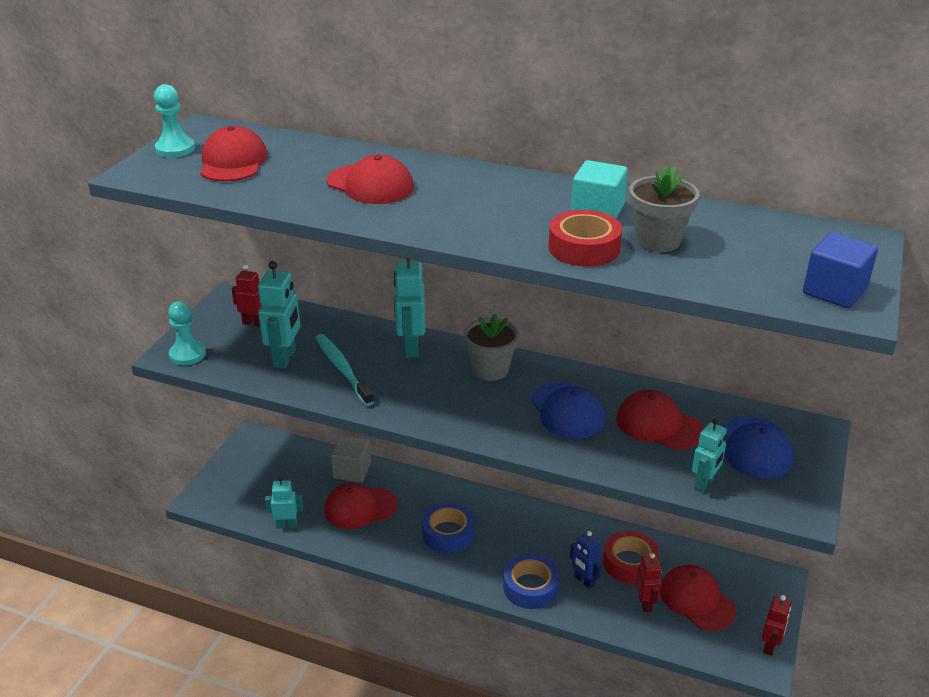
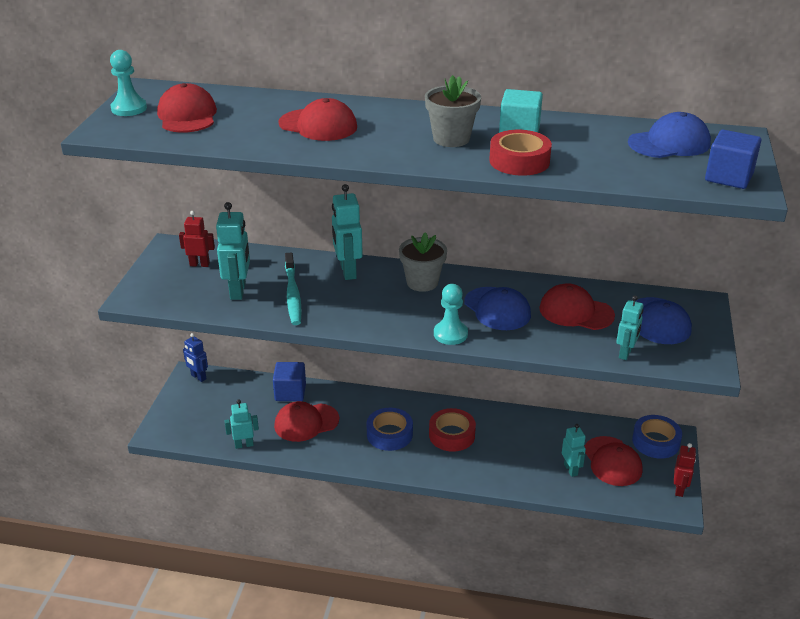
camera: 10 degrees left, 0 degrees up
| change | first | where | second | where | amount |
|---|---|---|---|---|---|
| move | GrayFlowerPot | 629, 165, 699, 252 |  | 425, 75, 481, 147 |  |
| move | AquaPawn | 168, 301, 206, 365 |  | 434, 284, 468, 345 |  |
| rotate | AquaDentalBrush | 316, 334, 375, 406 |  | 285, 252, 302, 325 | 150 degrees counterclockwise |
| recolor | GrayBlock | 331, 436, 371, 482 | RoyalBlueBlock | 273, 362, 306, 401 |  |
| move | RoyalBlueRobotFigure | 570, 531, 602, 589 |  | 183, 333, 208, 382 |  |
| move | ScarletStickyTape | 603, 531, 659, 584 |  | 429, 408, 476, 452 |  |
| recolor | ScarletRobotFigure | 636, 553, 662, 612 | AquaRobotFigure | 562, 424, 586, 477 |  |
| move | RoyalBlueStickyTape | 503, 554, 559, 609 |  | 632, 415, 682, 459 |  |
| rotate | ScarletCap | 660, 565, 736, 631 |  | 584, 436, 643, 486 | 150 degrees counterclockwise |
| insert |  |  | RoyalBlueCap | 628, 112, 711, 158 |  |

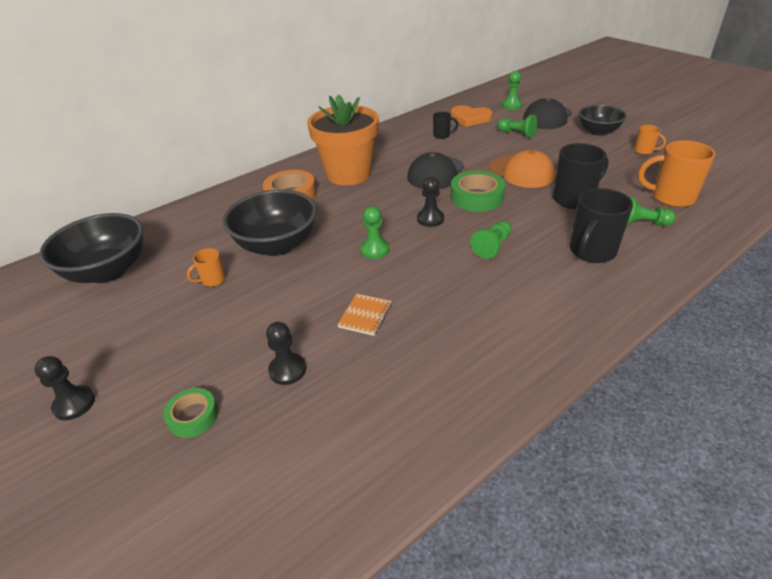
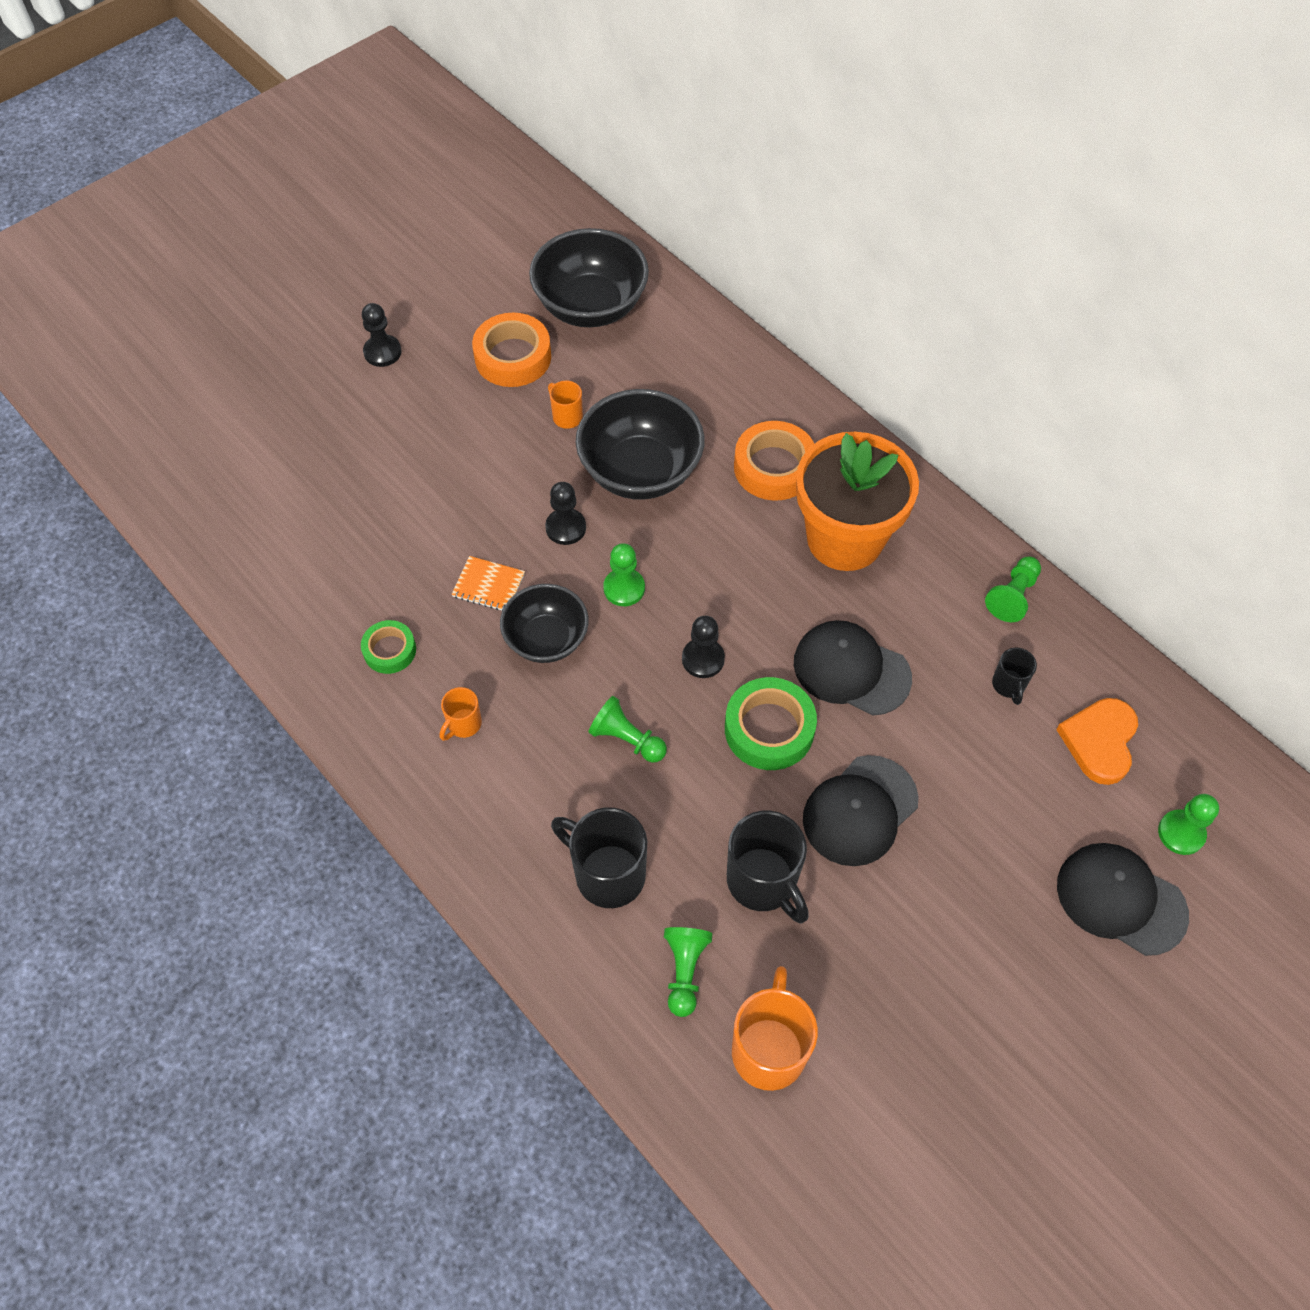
camera: 85 degrees right, 20 degrees up
| change | first | where | second | where | amount |
|---|---|---|---|---|---|
| move | JetBlackServingBowl | 579, 105, 627, 136 |  | 500, 584, 589, 663 |  |
| move | GreenPawn | 497, 115, 537, 138 |  | 985, 557, 1041, 622 |  |
| move | OrangeColouredTeaMug | 634, 125, 666, 155 |  | 440, 687, 482, 741 |  |
| recolor | OrangeColouredCap | 489, 150, 555, 188 | JetBlackCap | 803, 755, 919, 866 |  |
| move | JetBlackPawn | 266, 322, 306, 385 |  | 545, 482, 586, 545 |  |
| move | GreenStickyTape | 163, 388, 218, 438 |  | 361, 620, 416, 674 |  |
| insert |  |  | OrangeColouredStickyTape | 472, 313, 551, 387 |  |

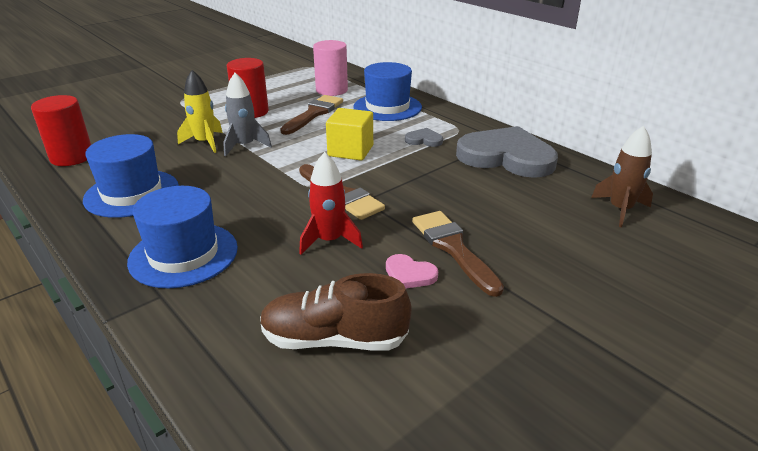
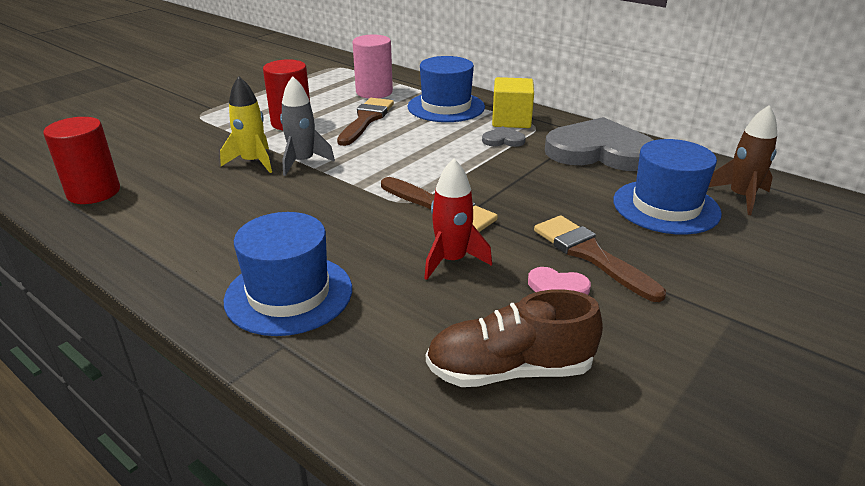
camera: 10 degrees left, 0 degrees up
| change | first | where | second | where | amount |
|---|---|---|---|---|---|
| move | YellowBlock | 326, 108, 373, 161 |  | 492, 77, 534, 128 |  |
| move | RoyalBlueTallHat | 83, 134, 179, 218 |  | 613, 139, 722, 235 |  |

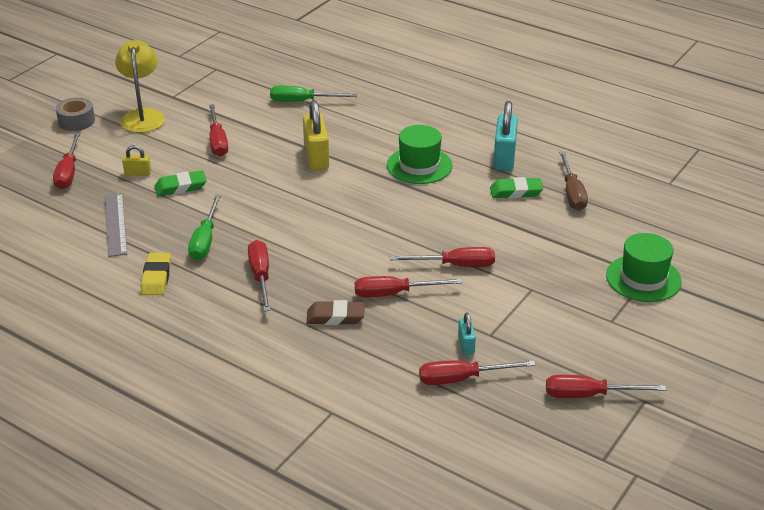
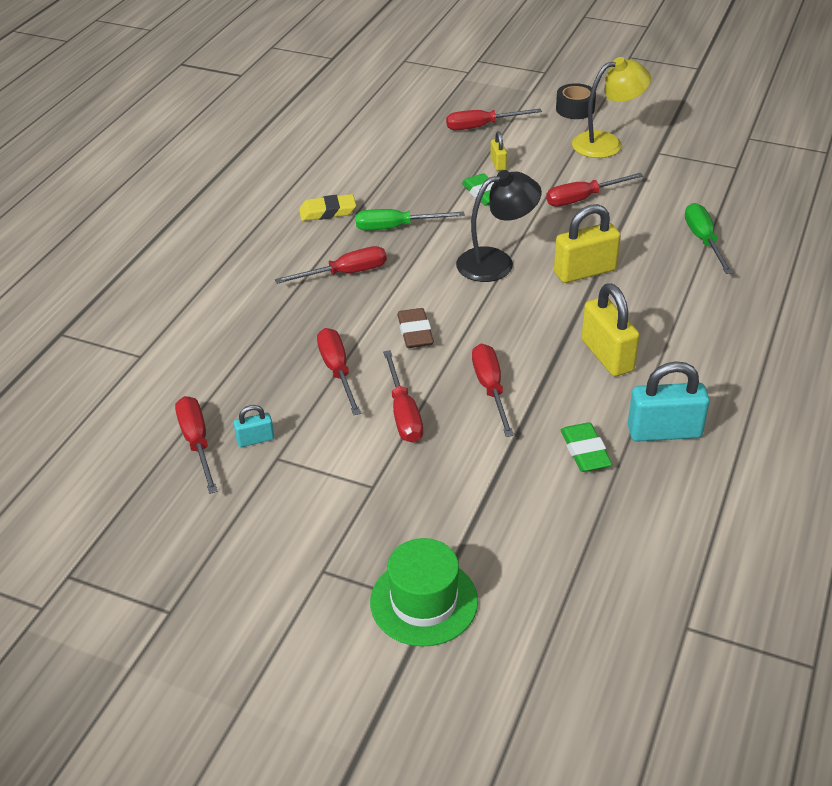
camera: 80 degrees right, 5 degrees up
| change | first | where | second | where | amount |
|---|---|---|---|---|---|
| recolor | GrayStickyTape | 56, 97, 95, 131 | JetBlackStickyTape | 556, 83, 596, 119 |  |
| replace | GreenTallHat | 387, 125, 452, 184 | YellowPadlock | 581, 283, 640, 376 |  |
| delete | RussetScrewdriver | 559, 151, 588, 211 |  |  |  |
| delete | GrayRuler | 105, 193, 127, 257 |  |  |  |
| move | RussetEraser | 306, 300, 365, 325 |  | 397, 308, 434, 348 |  |
| move | ScarletScrewdriver | 546, 375, 666, 398 |  | 472, 344, 514, 437 |  |
| insert |  |  | JetBlackReadingLamp | 456, 170, 542, 282 |  |

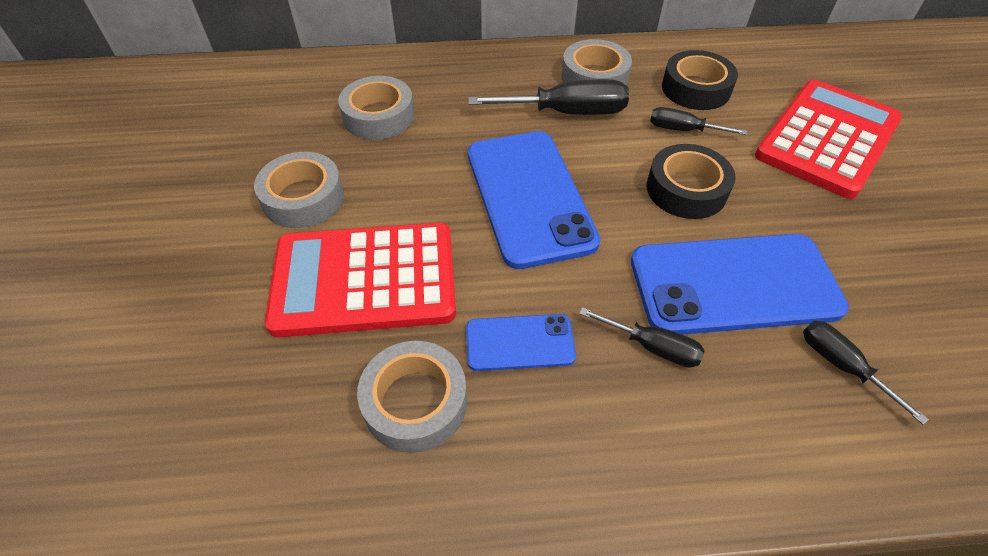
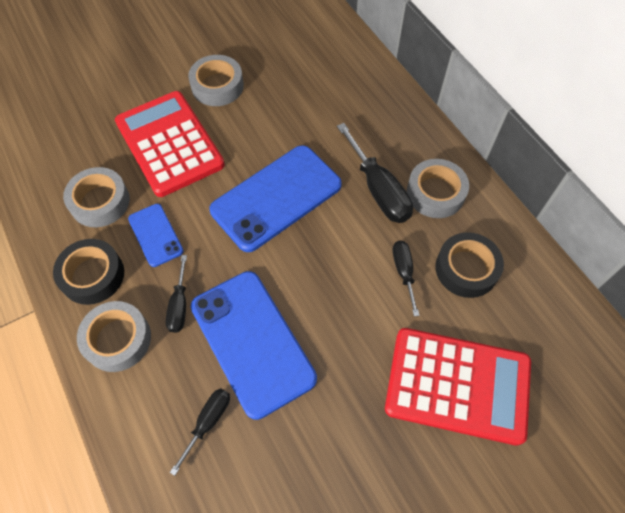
camera: 65 degrees right, 10 degrees up
| change | first | where | second | where | amount |
|---|---|---|---|---|---|
| move | GrayStickyTape | 338, 76, 414, 140 |  | 77, 301, 151, 372 |  |
| move | JetBlackStickyTape | 647, 144, 736, 219 |  | 53, 239, 124, 305 |  |

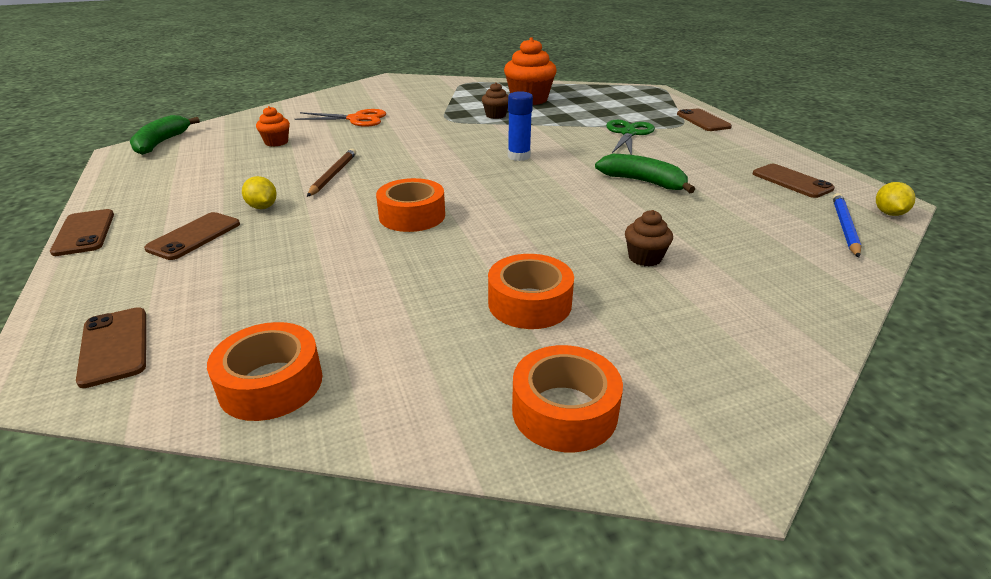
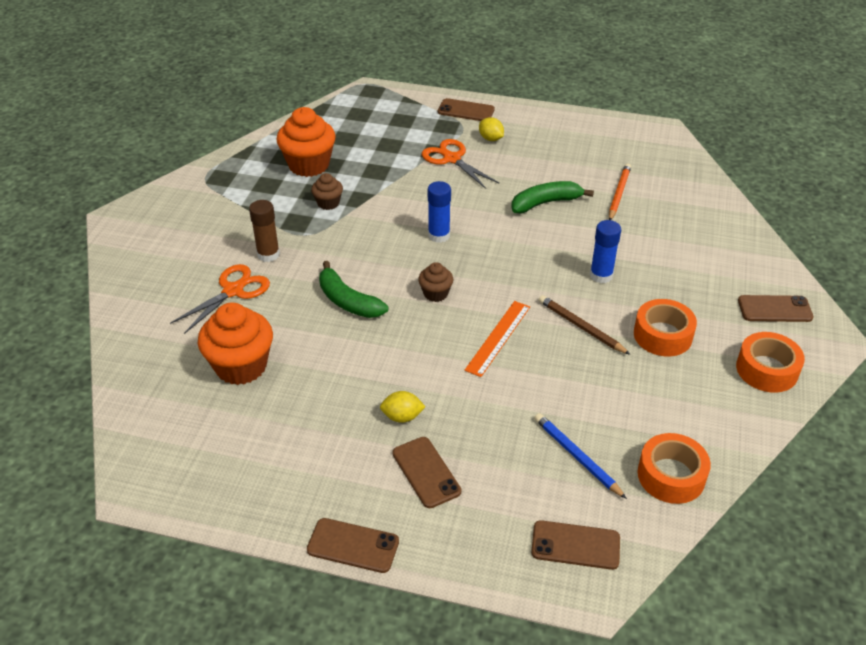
camera: 55 degrees left, 10 degrees up
| change | first | where | second | where | amount |
|---|---|---|---|---|---|
| resize | OrangeColouredFairyCake | 256, 106, 290, 147 |  | 198, 302, 273, 385 | x1.94 |
| move | GreenToyBanana | 130, 115, 200, 155 |  | 319, 261, 388, 318 |  |
| recolor | GreenShears | 606, 120, 655, 155 | OrangeColouredShears | 422, 139, 499, 189 |  |
| move | RussetPencil | 307, 148, 356, 197 |  | 539, 295, 630, 355 |  |
| move | RussetMobilePhone | 753, 164, 835, 198 |  | 738, 295, 814, 322 |  |
| replace | OrangeColouredStickyTape | 376, 178, 445, 232 | OrangeColouredRuler | 465, 301, 530, 377 |  |
| move | YellowToyLemon | 876, 182, 915, 216 |  | 479, 117, 504, 141 |  |
| move | RoyalBluePencil | 833, 193, 862, 258 |  | 534, 413, 627, 499 |  |
| move | RussetFairyCake | 625, 210, 673, 266 |  | 418, 262, 453, 302 |  |
| insert |  |  | OrangeColouredPencil | 609, 163, 631, 220 |  |
| insert |  |  | RussetGlueStick | 249, 200, 280, 262 |  |
| insert |  |  | RoyalBlueGlueStick | 590, 220, 621, 283 |  |

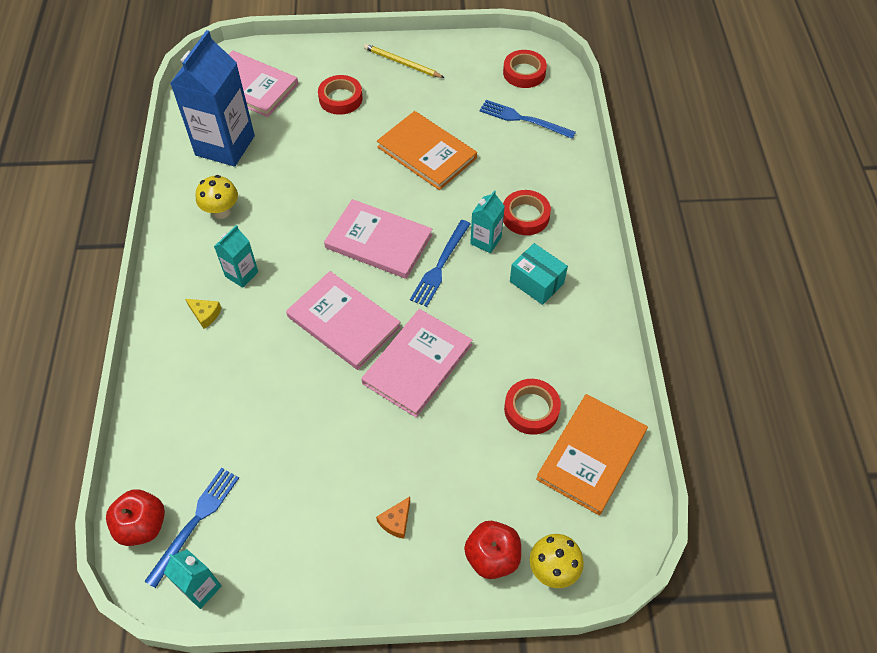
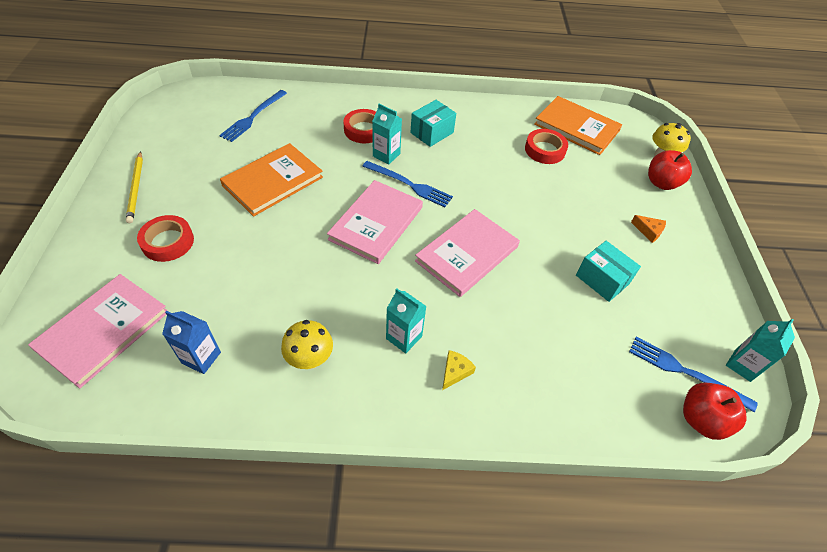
camera: 90 degrees left, 5 degrees down
| change | first | where | second | where | amount |
|---|---|---|---|---|---|
| resize | RoyalBlueCarton | 170, 30, 255, 167 |  | 162, 311, 221, 374 | x0.48 |
| rotate | YellowPencil | 364, 44, 444, 78 |  | 126, 151, 143, 223 | 45 degrees counterclockwise |
| delete | ScarletStickyTape | 503, 50, 547, 88 |  |  |  |
| delete | RosyBook | 361, 309, 472, 417 |  |  |  |
| insert |  |  | AquaPackage | 576, 241, 641, 302 |  |

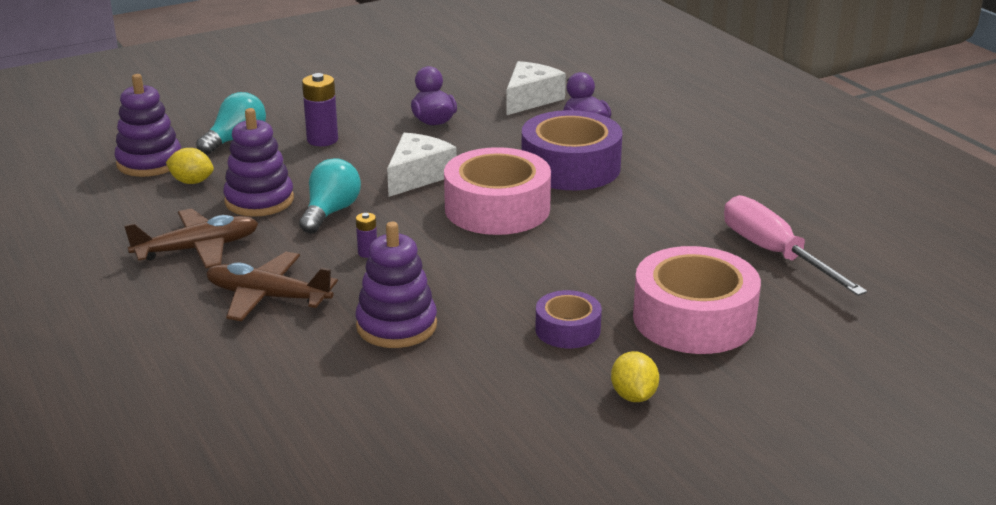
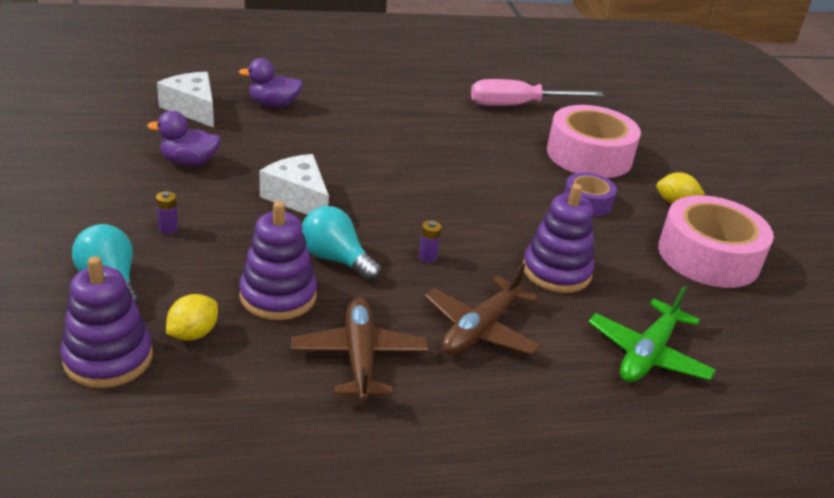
camera: 75 degrees left, 5 degrees up
| change | first | where | second | where | amount |
|---|---|---|---|---|---|
| resize | VioletBattery | 302, 73, 338, 146 |  | 156, 191, 178, 234 | x0.54 |
| delete | VioletStickyTape | 521, 110, 622, 190 |  |  |  |
| move | RosyStickyTape | 444, 147, 551, 235 |  | 658, 195, 774, 288 |  |
| insert |  |  | GreenPlane | 588, 286, 716, 382 |  |

